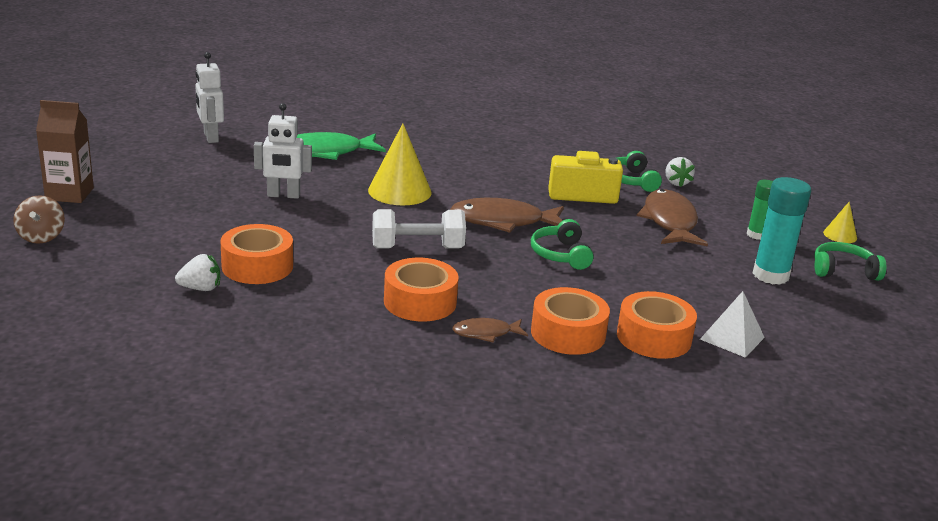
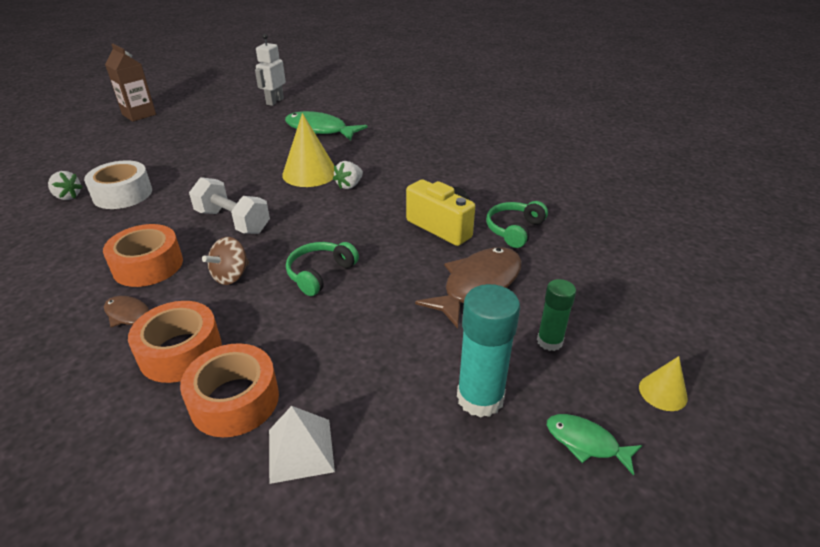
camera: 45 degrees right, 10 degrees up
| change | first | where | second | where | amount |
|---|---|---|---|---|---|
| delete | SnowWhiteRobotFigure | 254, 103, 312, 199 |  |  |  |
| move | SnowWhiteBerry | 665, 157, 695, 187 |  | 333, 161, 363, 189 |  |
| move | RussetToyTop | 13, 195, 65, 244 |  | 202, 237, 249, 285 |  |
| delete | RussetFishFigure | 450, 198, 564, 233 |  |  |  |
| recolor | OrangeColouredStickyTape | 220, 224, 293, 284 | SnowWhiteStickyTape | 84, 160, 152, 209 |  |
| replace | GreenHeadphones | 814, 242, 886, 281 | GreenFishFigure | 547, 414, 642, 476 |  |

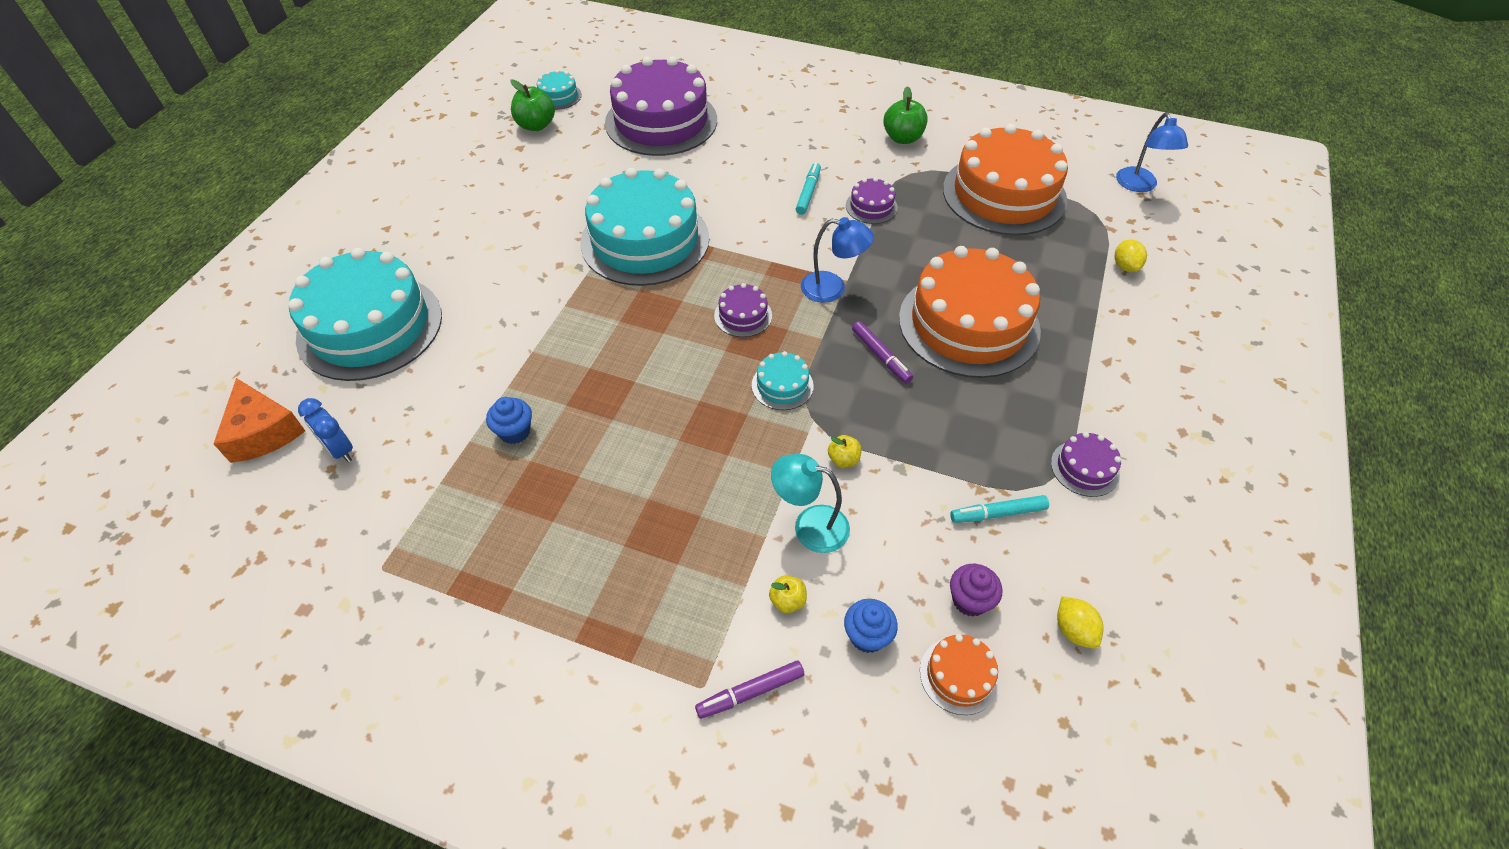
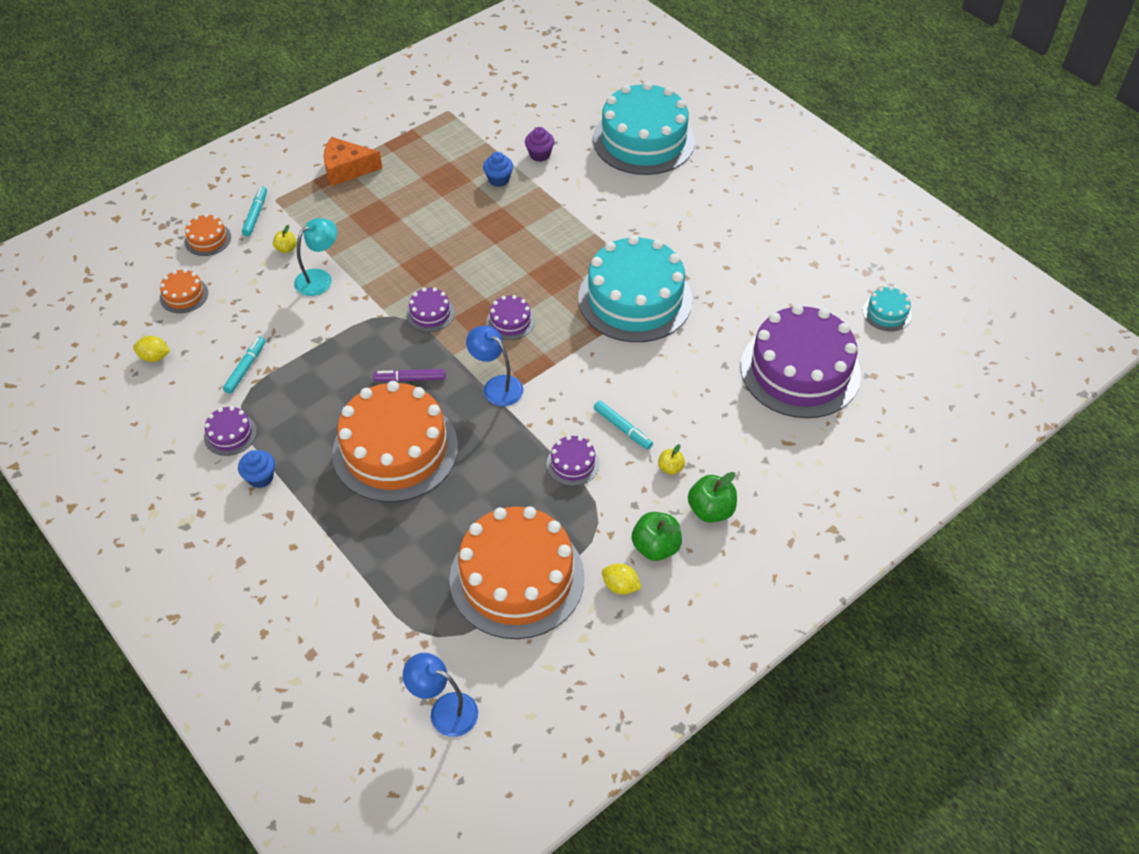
camera: 120 degrees right, 0 degrees up
| change | first | where | second | where | amount |
|---|---|---|---|---|---|
| move | GreenToyApple | 510, 80, 555, 131 |  | 688, 472, 737, 523 |  |
| rotate | RoyalBlueReadingLamp | 801, 217, 874, 303 |  | 466, 326, 524, 406 | 90 degrees clockwise |
| move | YellowToyLemon | 1115, 239, 1147, 272 |  | 602, 563, 641, 595 |  |
| recolor | AquaGateau | 752, 351, 814, 410 | VioletGateau | 406, 287, 455, 332 |  |
| move | OrangeColouredCheeseWedge | 214, 378, 305, 463 |  | 324, 137, 382, 186 |  |
| delete | RoyalBlueAlarmClock | 298, 398, 353, 462 |  |  |  |
| move | YellowToyApple | 828, 435, 861, 468 |  | 658, 444, 685, 475 |  |
| move | VioletFairyCake | 950, 564, 1002, 617 |  | 525, 127, 555, 162 |  |
| move | RoyalBlueFairyCake | 844, 599, 898, 653 |  | 238, 450, 275, 488 |  |
| recolor | VioletFeltPen | 695, 660, 804, 719 | AquaFeltPen | 242, 186, 267, 237 |  |
| insert |  |  | OrangeColouredGateau | 184, 214, 231, 256 |  |

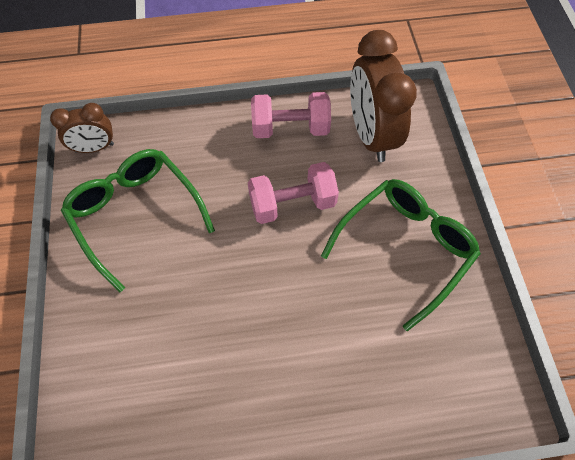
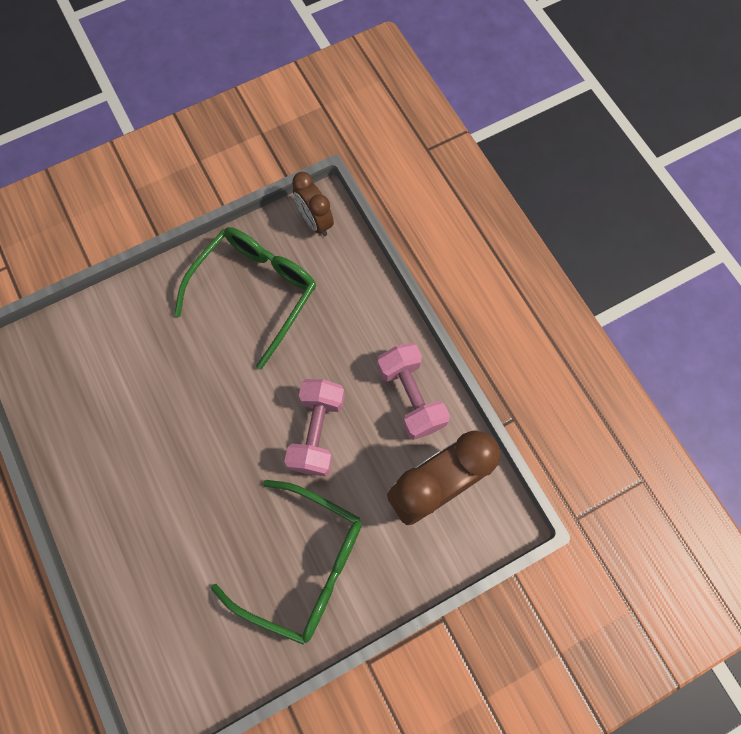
camera: 70 degrees right, 10 degrees up
| change | first | where | second | where | amount |
|---|---|---|---|---|---|
| rotate | RosyDumbbell | 248, 162, 339, 224 |  | 284, 379, 345, 476 | 45 degrees clockwise |

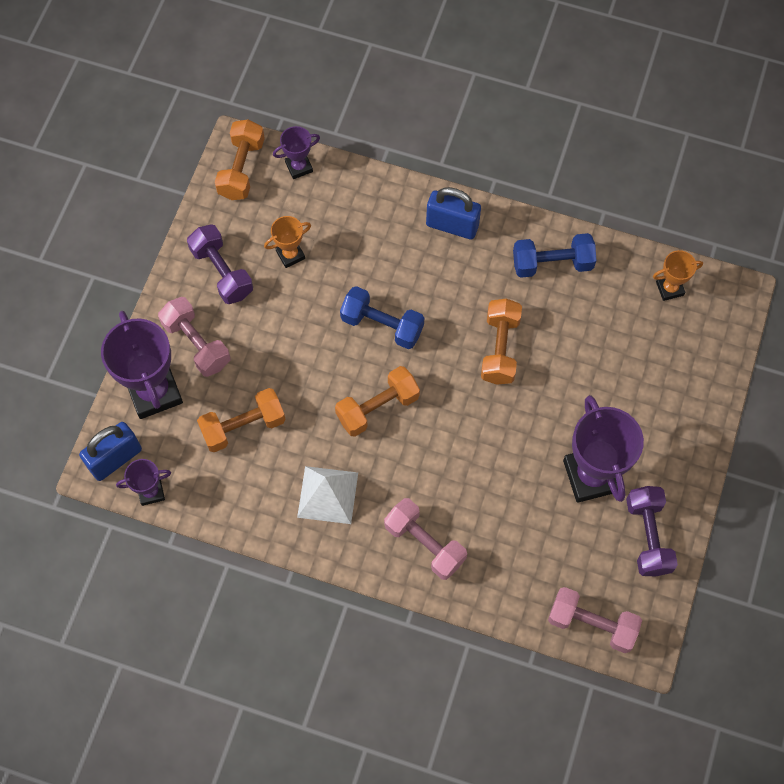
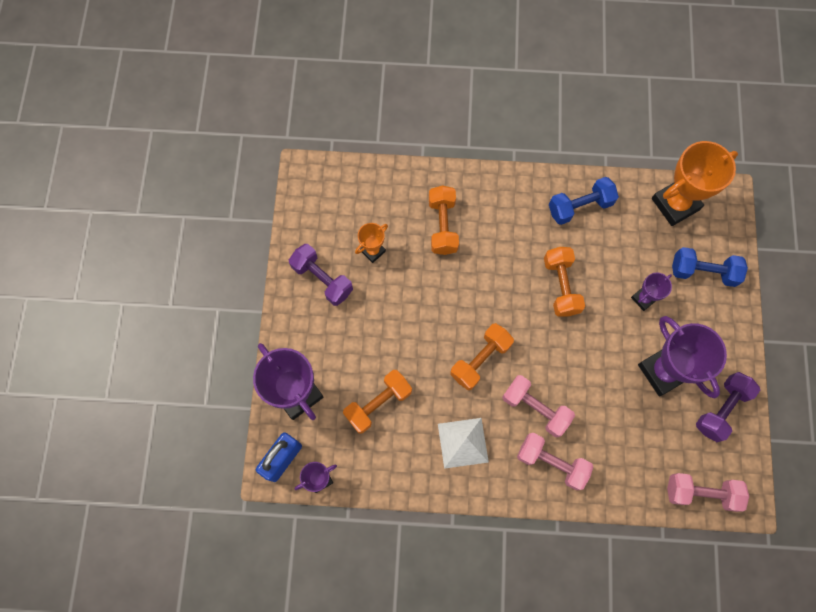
camera: 15 degrees left, 5 degrees up
| change | first | where | second | where | amount |
|---|---|---|---|---|---|
| move | OrangeColouredDumbbell | 215, 120, 265, 200 |  | 429, 185, 459, 255 |  |
| move | VioletTrophy | 273, 126, 320, 179 |  | 631, 273, 672, 311 |  |
| delete | RoyalBluePadlock | 426, 187, 481, 240 |  |  |  |
| resize | OrangeColouredTrophy | 653, 250, 703, 301 |  | 652, 141, 738, 226 | x1.97 |
| move | RoyalBlueDumbbell | 340, 286, 424, 349 |  | 672, 247, 748, 287 |  |
| move | RosyDumbbell | 158, 297, 230, 377 |  | 502, 375, 575, 437 |  |
| rotate | VioletDumbbell | 626, 486, 678, 576 |  | 696, 372, 760, 442 | 60 degrees clockwise |

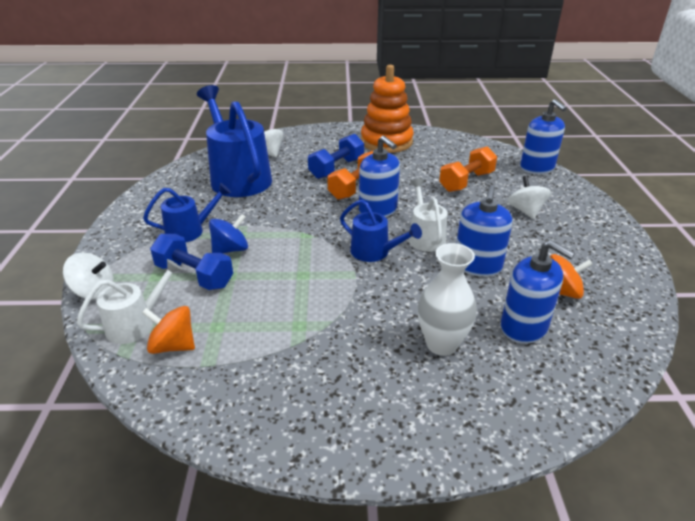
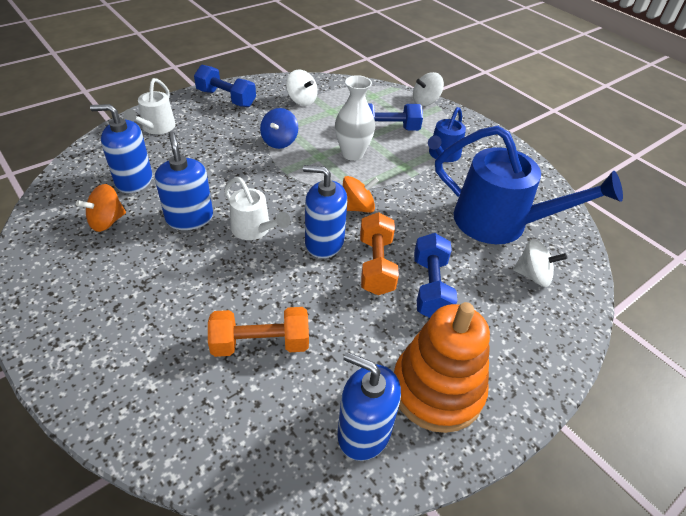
camera: 140 degrees right, 10 degrees up
| change | first | where | second | where | amount |
|---|---|---|---|---|---|
| move | RoyalBluePumpBottle | 520, 99, 567, 174 |  | 337, 352, 401, 461 |  |
| rotate | OrangeColouredDumbbell | 439, 146, 497, 192 |  | 208, 307, 309, 357 | 75 degrees clockwise |
| move | SnowWhiteToyTop | 508, 176, 551, 219 |  | 286, 70, 318, 106 |  |
| delete | RoyalBlueSprinklingCan | 340, 200, 422, 262 |  |  |  |
| move | RoyalBlueToyTop | 209, 214, 248, 254 |  | 260, 108, 298, 149 |  |
| move | SnowWhiteFlowerVase | 418, 243, 477, 356 |  | 335, 75, 375, 161 |  |
| move | SnowWhiteSprinklingCan | 77, 259, 182, 344 |  | 124, 78, 176, 134 |  |
| move | OrangeColouredToyTop | 142, 306, 195, 354 |  | 343, 176, 379, 213 |  |
| insert |  |  | RoyalBlueDumbbell | 194, 65, 256, 107 |  |

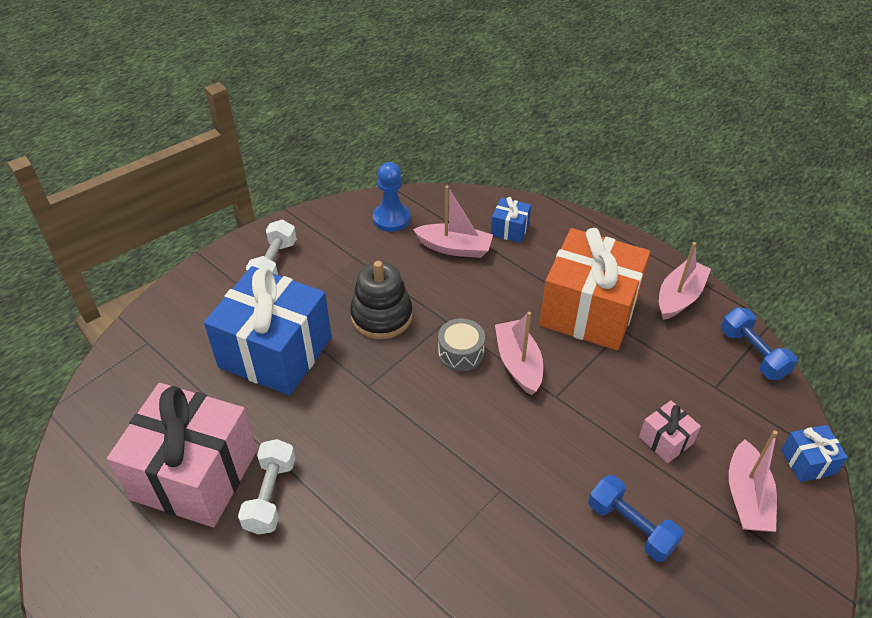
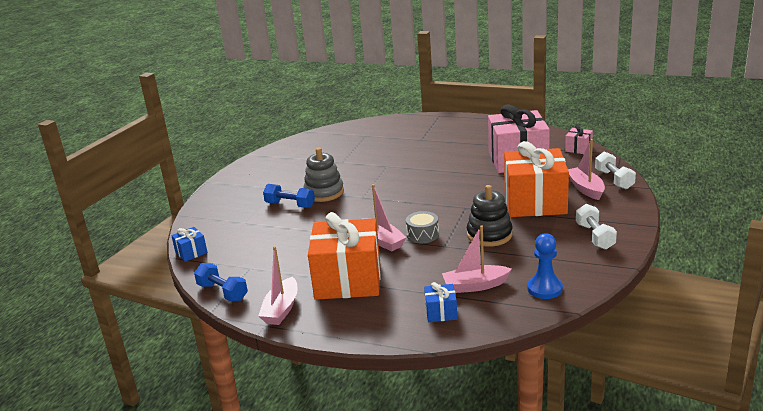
camera: 160 degrees right, 20 degrees down
| change | first | where | second | where | amount |
|---|---|---|---|---|---|
| recolor | RoyalBlueGift | 204, 266, 332, 396 | OrangeColouredGift | 504, 141, 569, 217 |  |
| move | RosyGift | 639, 400, 701, 463 |  | 565, 125, 593, 154 |  |
| move | RosyToyBoat | 729, 430, 778, 532 |  | 568, 139, 605, 200 |  |
| move | SnowWhiteDumbbell | 238, 439, 296, 535 |  | 595, 152, 636, 189 |  |
| insert |  |  | GrayRingStacker | 303, 148, 344, 202 |  |

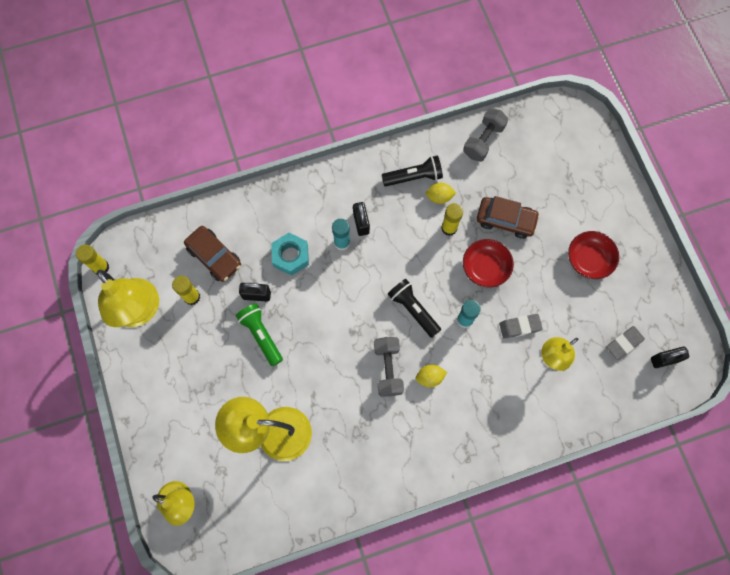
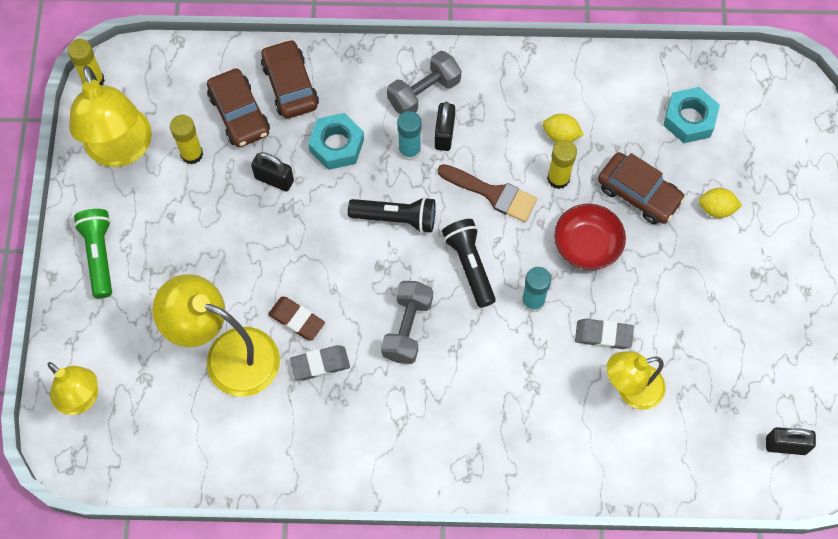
camera: 20 degrees right, 5 degrees down
| change | first | where | second | where | amount |
|---|---|---|---|---|---|
| move | GrayDumbbell | 463, 108, 508, 162 |  | 387, 51, 461, 115 |  |
| move | JetBlackPocketTorch | 382, 155, 443, 186 |  | 348, 197, 436, 233 |  |
| delete | ScarletServingBowl | 568, 231, 619, 279 |  |  |  |
| move | GreenPocketTorch | 236, 303, 283, 366 |  | 74, 209, 112, 298 |  |
| move | GrayEraser | 607, 326, 645, 360 |  | 290, 345, 350, 381 |  |
| move | YellowToyLemon | 415, 364, 447, 387 |  | 698, 188, 742, 218 |  |
| insert |  |  | RussetAutomobile | 261, 39, 319, 119 |  |
| insert |  |  | AquaHexagonNut | 663, 87, 720, 143 |  |
| insert |  |  | RussetPaintBrush | 437, 164, 537, 222 |  |
| insert |  |  | RussetEraser | 268, 297, 325, 341 |  |

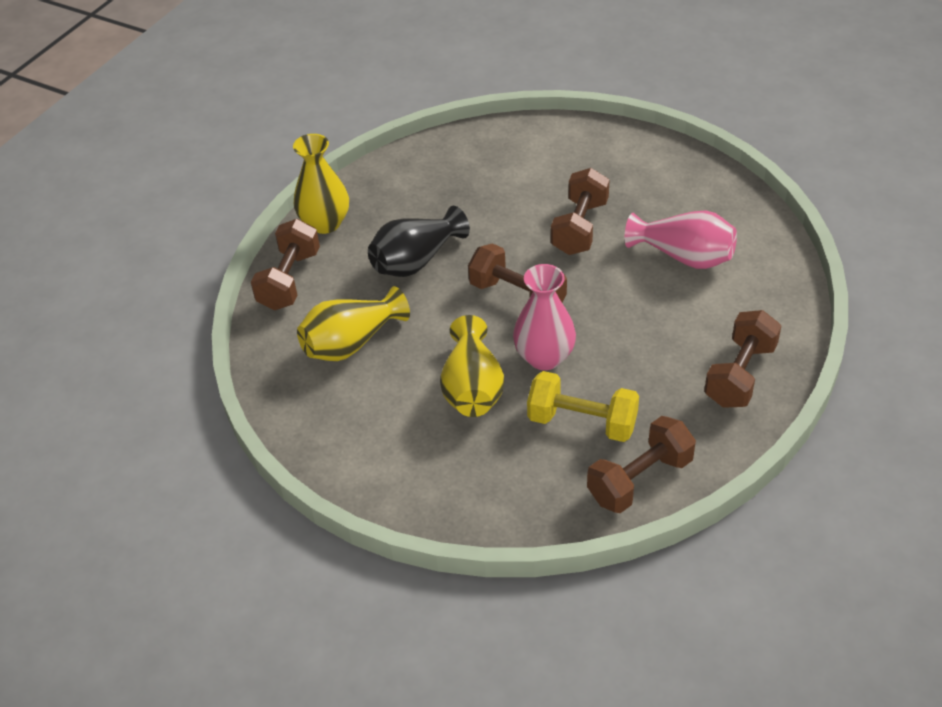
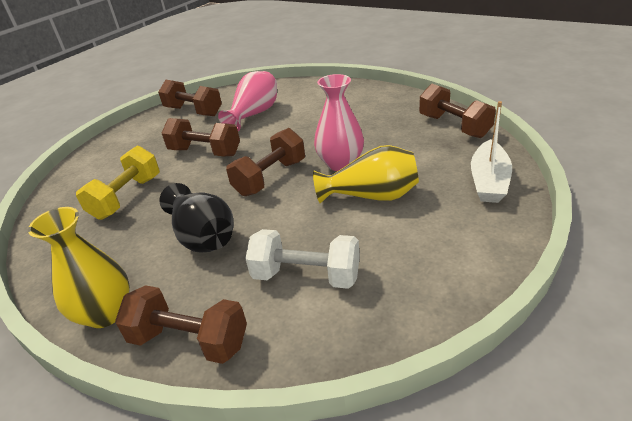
camera: 85 degrees left, 10 degrees down
| change | first | where | second | where | amount |
|---|---|---|---|---|---|
| replace | YellowFlowerVase | 297, 286, 410, 361 | SnowWhiteDumbbell | 245, 229, 360, 289 |  |
| move | RussetDumbbell | 704, 310, 781, 408 |  | 158, 80, 222, 116 |  |
| move | YellowDumbbell | 527, 371, 639, 442 |  | 76, 146, 160, 220 |  |
| insert |  |  | SnowWhiteToyBoat | 471, 101, 512, 203 |  |

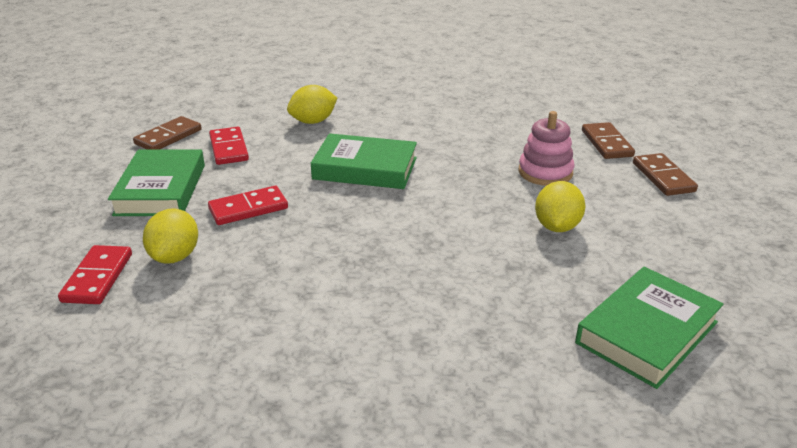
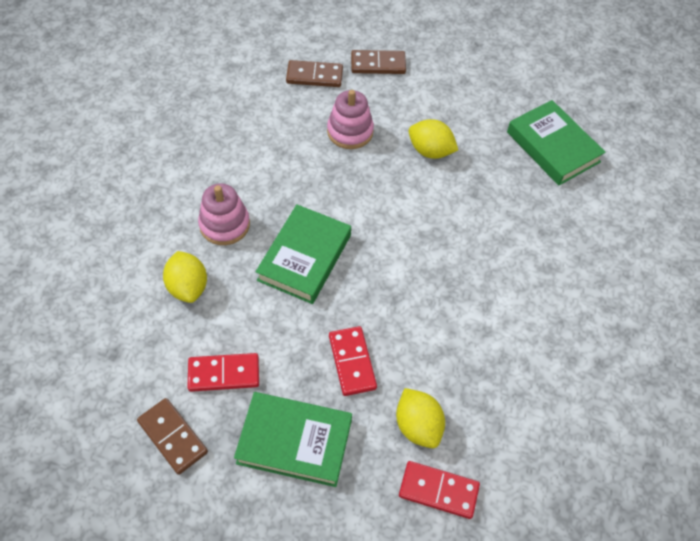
camera: 80 degrees left, 25 degrees up
| change | first | where | second | where | amount |
|---|---|---|---|---|---|
| rotate | YellowToyLemon | 143, 208, 198, 264 |  | 396, 388, 445, 448 | 45 degrees clockwise |
| insert |  |  | RosyRingStacker | 198, 183, 250, 245 |  |

